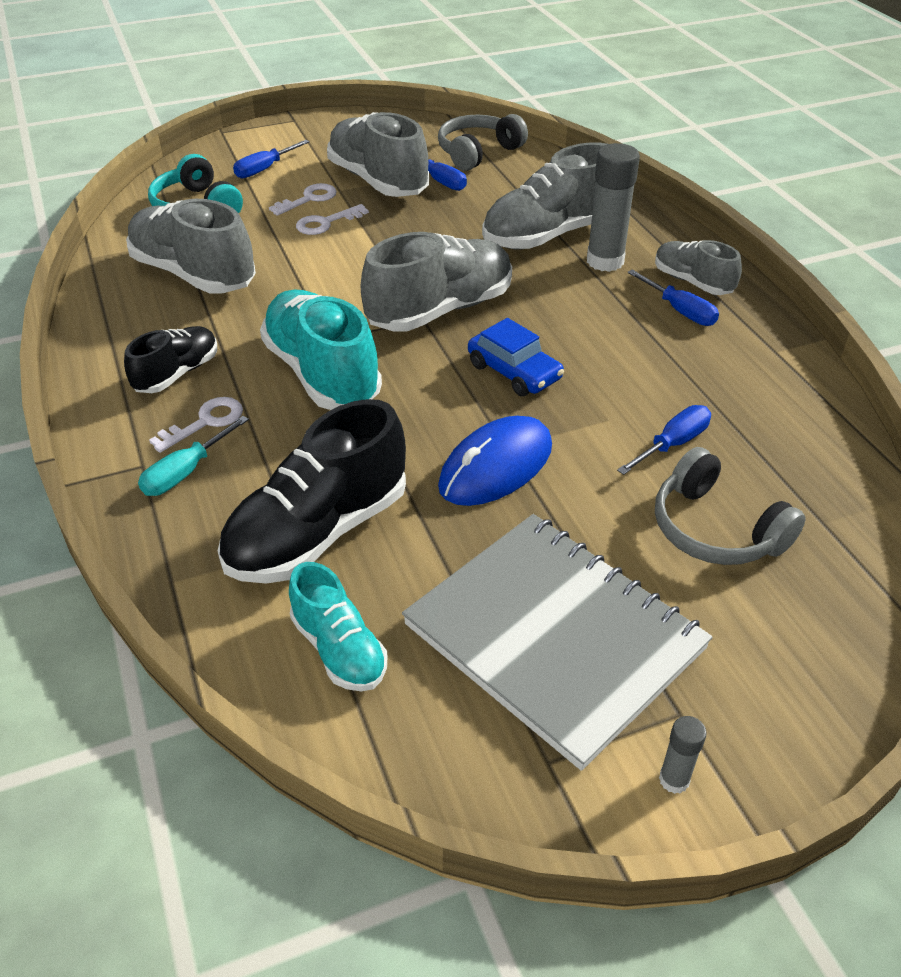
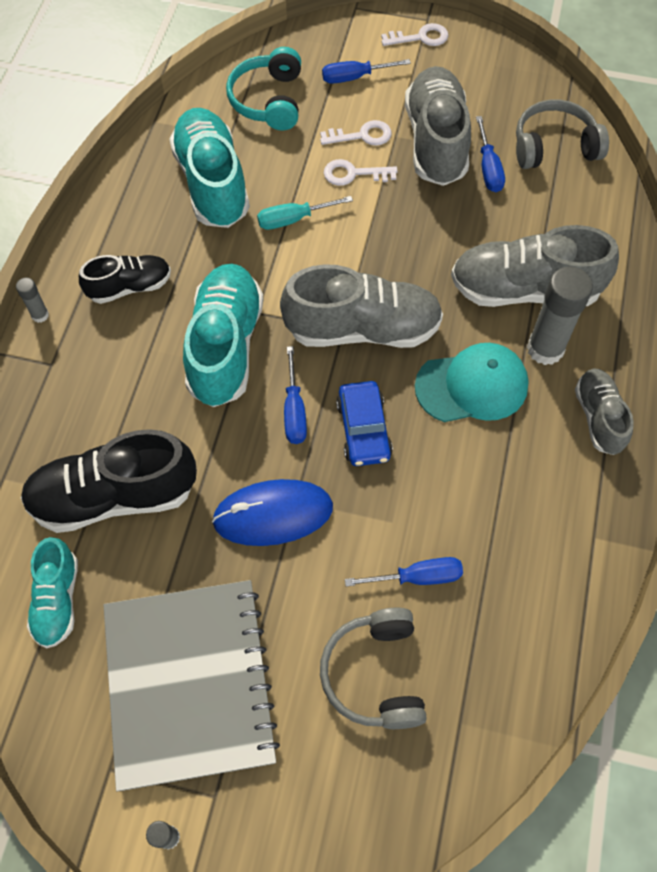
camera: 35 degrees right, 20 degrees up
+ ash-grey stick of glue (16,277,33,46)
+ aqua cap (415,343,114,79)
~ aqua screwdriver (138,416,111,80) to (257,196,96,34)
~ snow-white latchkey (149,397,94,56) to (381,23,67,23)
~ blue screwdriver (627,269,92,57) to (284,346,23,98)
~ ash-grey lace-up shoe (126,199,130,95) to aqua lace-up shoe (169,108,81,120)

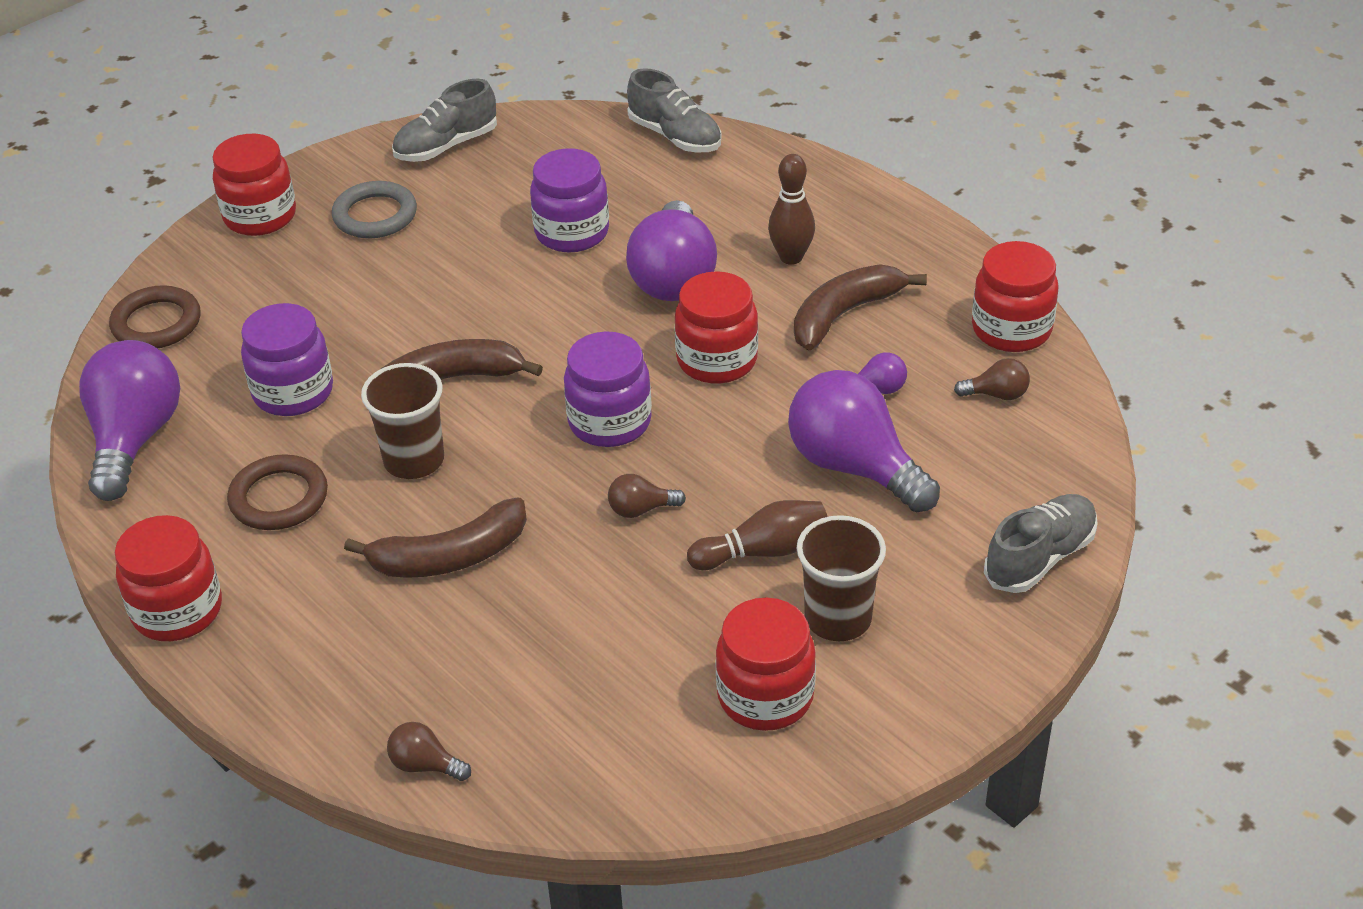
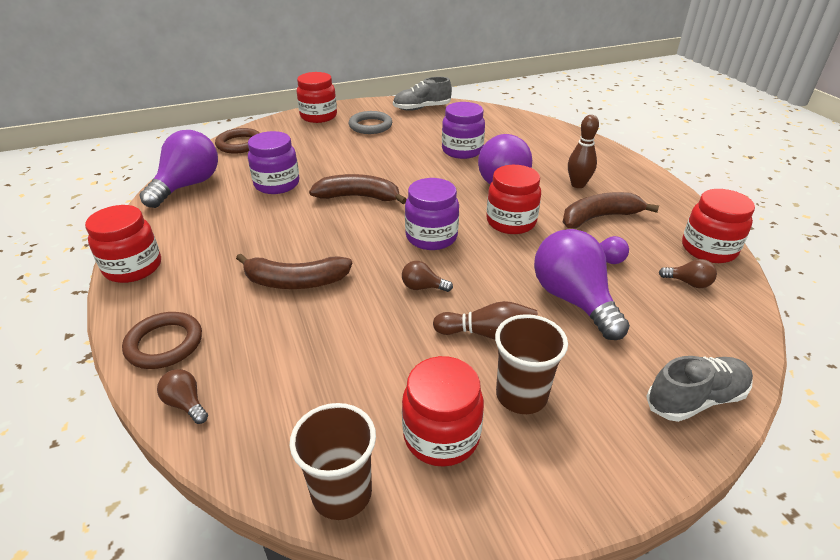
camera: 20 degrees right, 5 degrees down
- ash-grey lace-up shoe (627,68,94,84)
~ russet ring (227,454,101,76) to (122,312,80,57)
~ russet beaker (361,363,83,116) to (290,403,86,117)

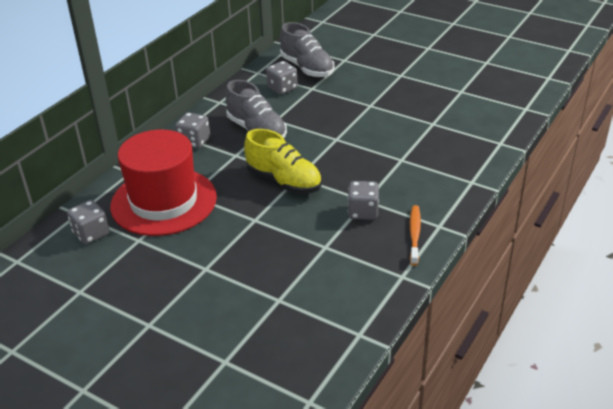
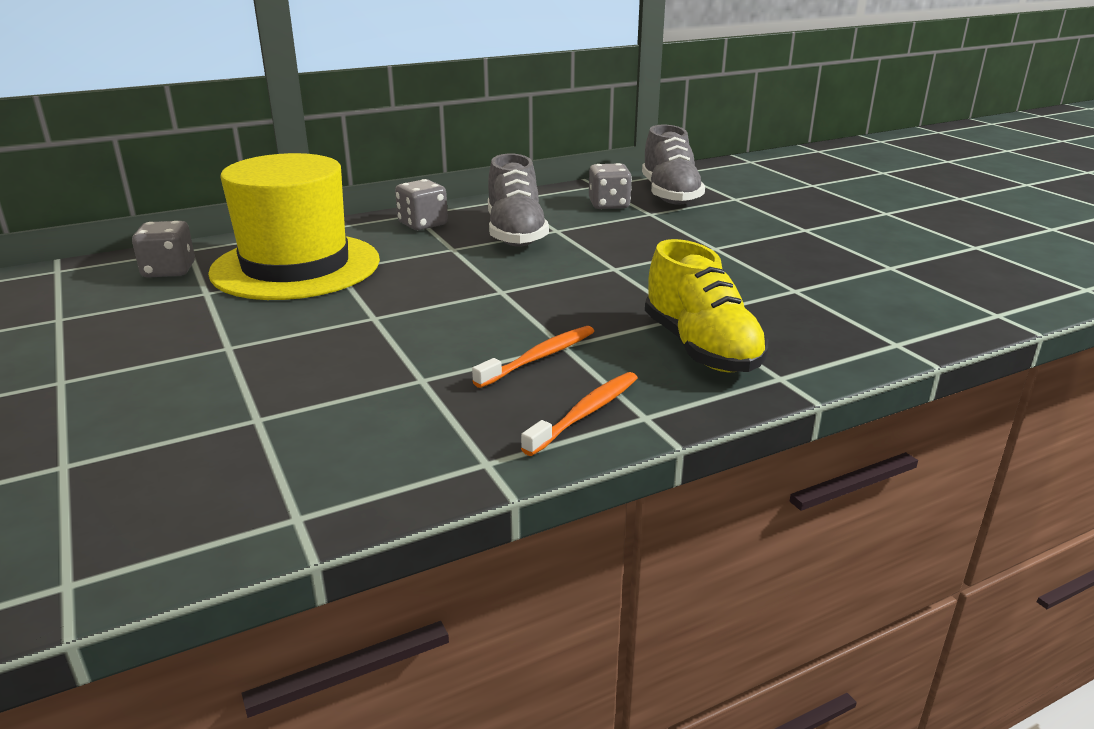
camera: 30 degrees right, 10 degrees down
~ bright yellow lace-up shoe (244,129,77,65) to (645,239,123,134)
~ ash-grey game die (348,181,31,39) to bright orange dental brush (472,326,122,62)
~ scarlet hat (110,129,107,107) to bright yellow hat (208,153,172,147)

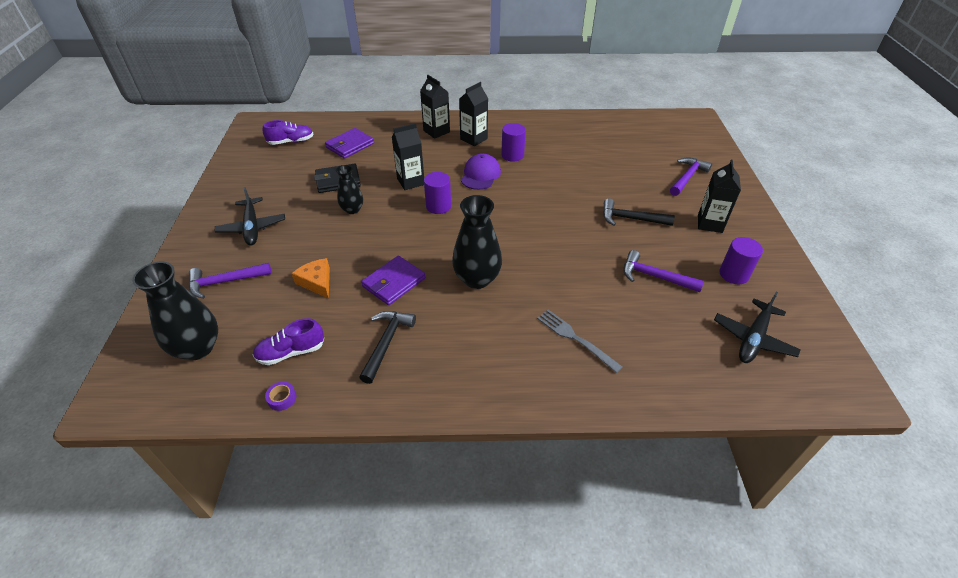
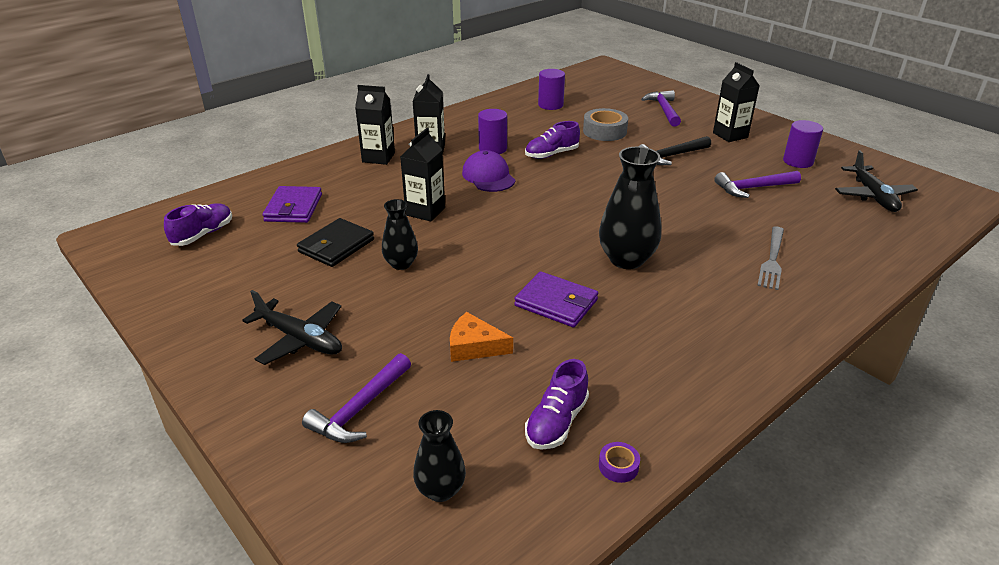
camera: 40 degrees left, 10 degrees down
- ebony carpenter's hammer (359,311,57,73)
+ royal purple lace-up shoe (525,121,55,38)
+ ash-grey sticky tape (583,108,45,33)
~ royal purple cylinder shape (424,172,27,42) to (538,69,27,41)
~ royal purple wallet (361,256,64,49) = (514,271,84,56) 60 degrees counterclockwise
~ ash-grey fork (537,310,86,63) = (757,227,27,63) 75 degrees counterclockwise
~ ebony tall vase (132,261,86,99) = (413,410,53,92) x0.59

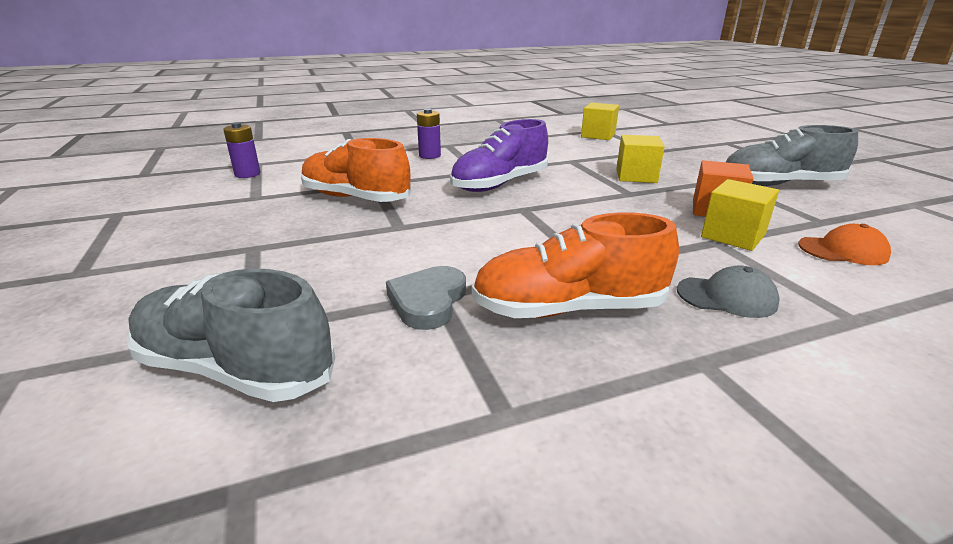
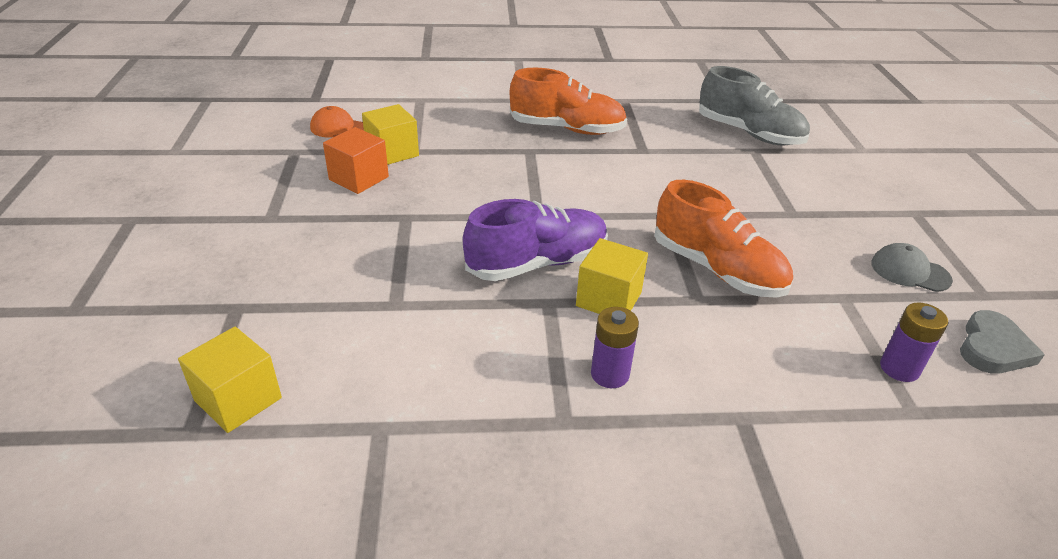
camera: 165 degrees left, 10 degrees up
- ash-grey lace-up shoe (726,125,132,61)
~ ash-grey love heart (386,266,80,64) to (960,310,85,64)
~ bright yellow block (617,135,48,48) to (576,238,72,76)
~ ash-grey cap (677,265,103,53) to (871,243,82,49)

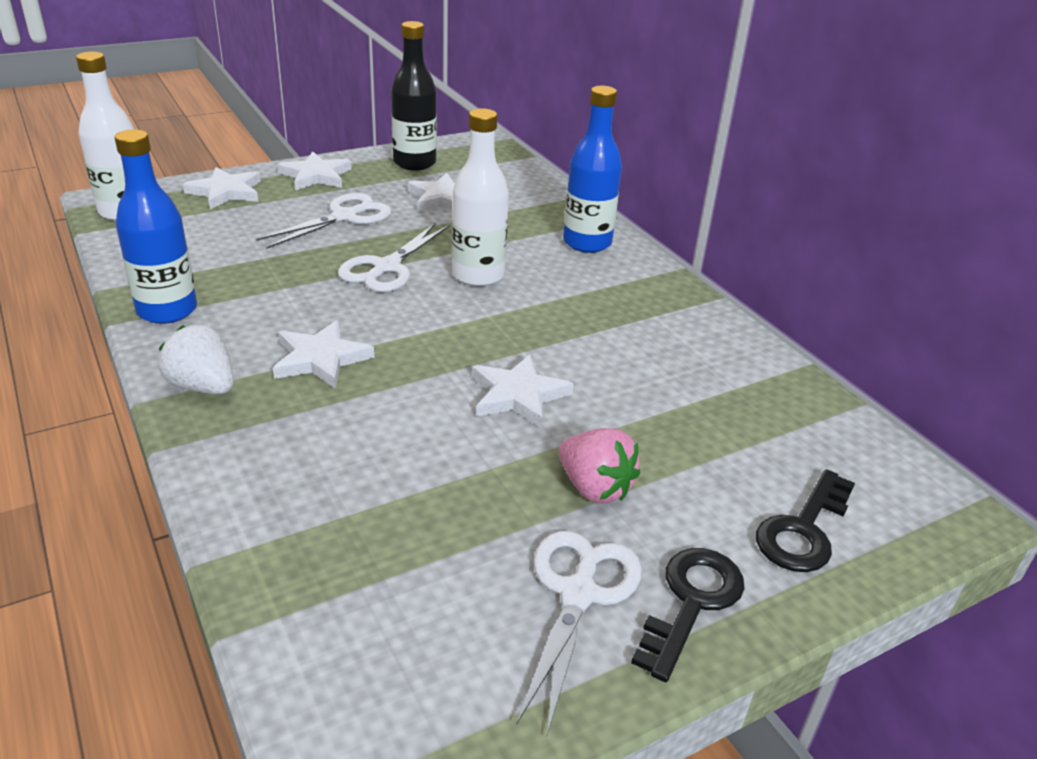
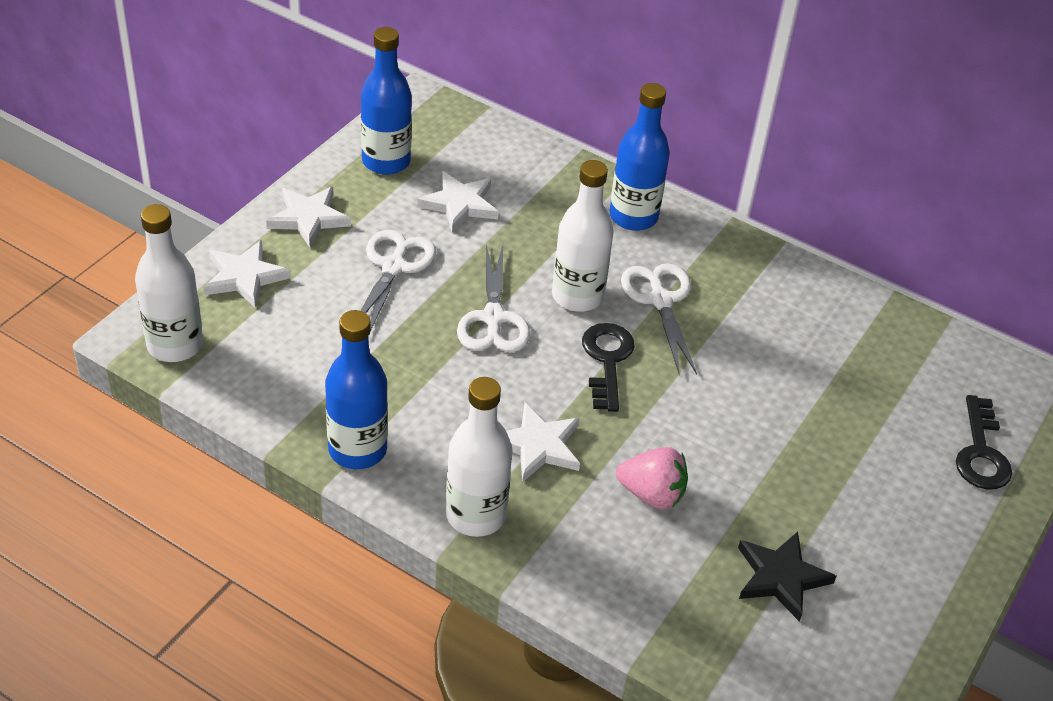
camera: 30 degrees left, 10 degrees up
- snow-white star (472,354,102,74)
+ ebony star (738,532,99,90)
~ snow-white pair of scissors (516,531,126,204) to (621,263,76,112)
~ pink strawberry (559,428,81,75) to (616,447,72,62)
~ ebony latchkey (631,548,114,134) to (582,323,53,89)
~ snow-white strawberry (159,325,75,69) to snow-white flask (446,377,67,160)
~ ebony flask (391,21,46,150) to blue flask (361,27,51,148)

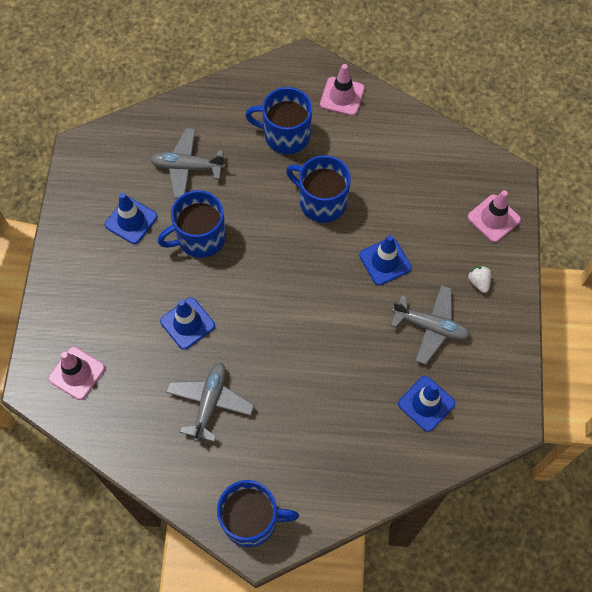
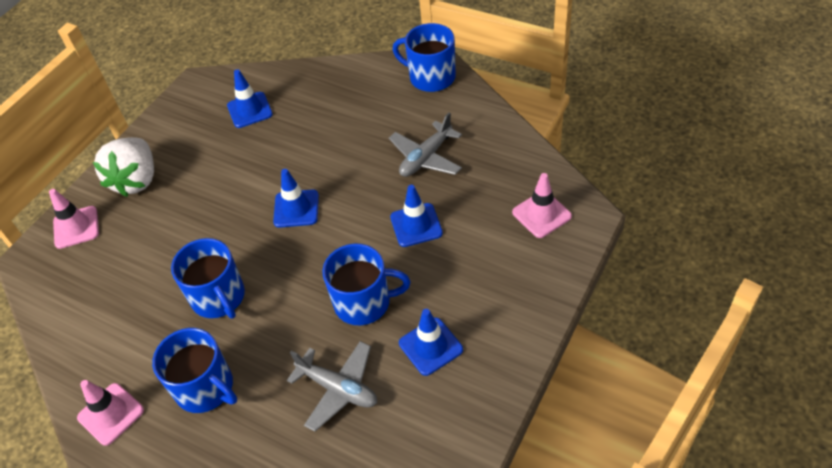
camera: 150 degrees left, 15 degrees down
- ash-grey plane (391,285,79,80)
~ blue safety cone (359,235,52,50) to (273,169,46,59)
~ snow-white strawberry (468,266,23,27) = (93,137,61,60) x2.46

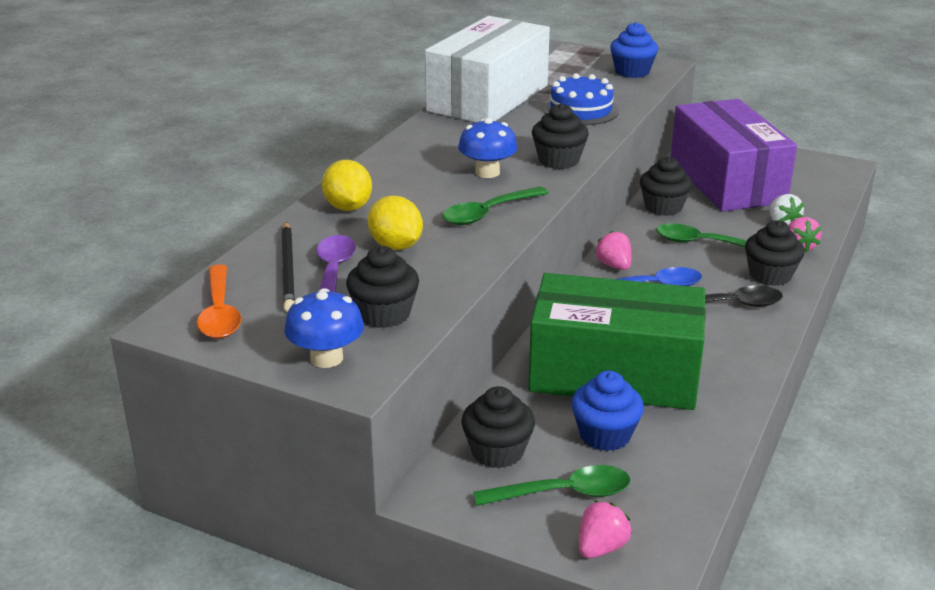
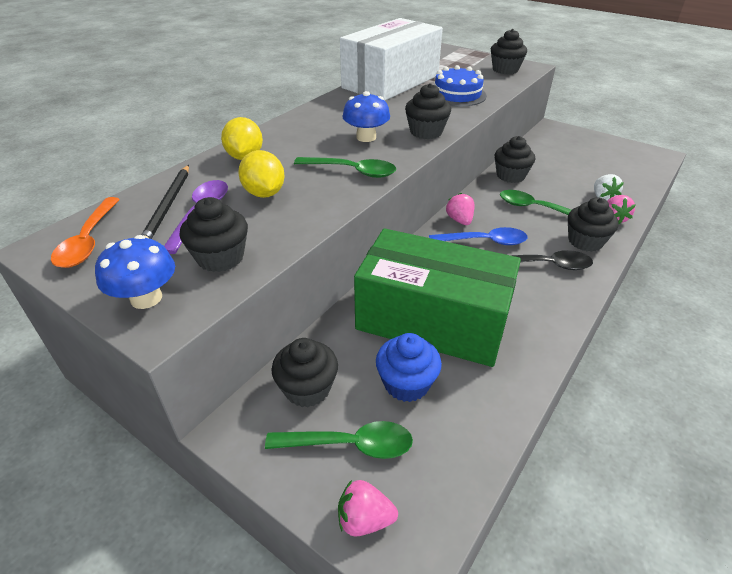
camera: 10 degrees right, 10 degrees up
- royal purple box (671,99,126,112)
~ blue fairy cake (610,22,48,56) to ebony fairy cake (491,29,36,45)
~ emerald tablespoon (442,186,107,39) = (294,157,102,21) 135 degrees counterclockwise
~ pink strawberry (579,501,53,57) = (338,480,60,57) 135 degrees counterclockwise

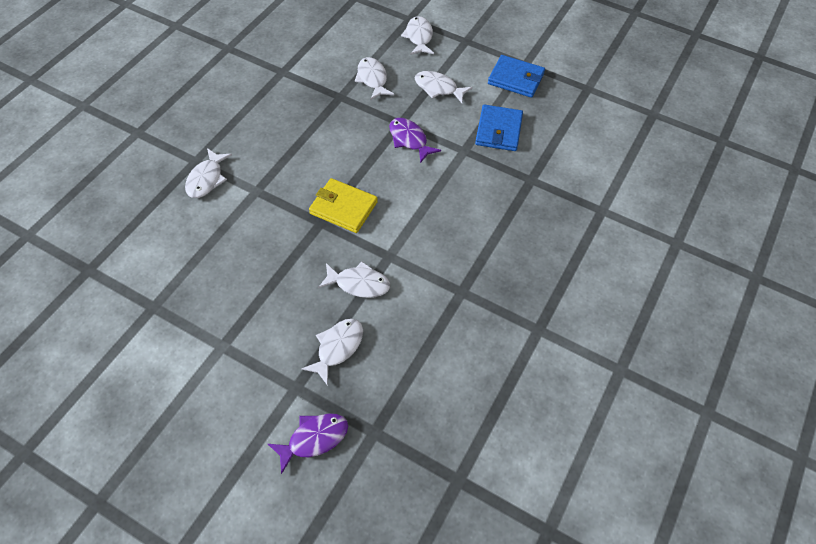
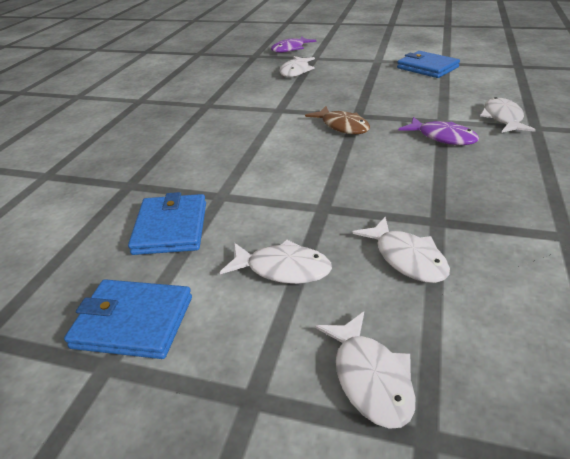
camera: 170 degrees right, 20 degrees down
- snow-white fish figure (318,262,72,36)
+ blue wallet (397,51,63,27)
~ royal purple fish figure (389,118,52,45) to (398,117,81,28)
~ bright yellow wallet (309,178,69,55) to russet fish figure (305,106,65,28)

